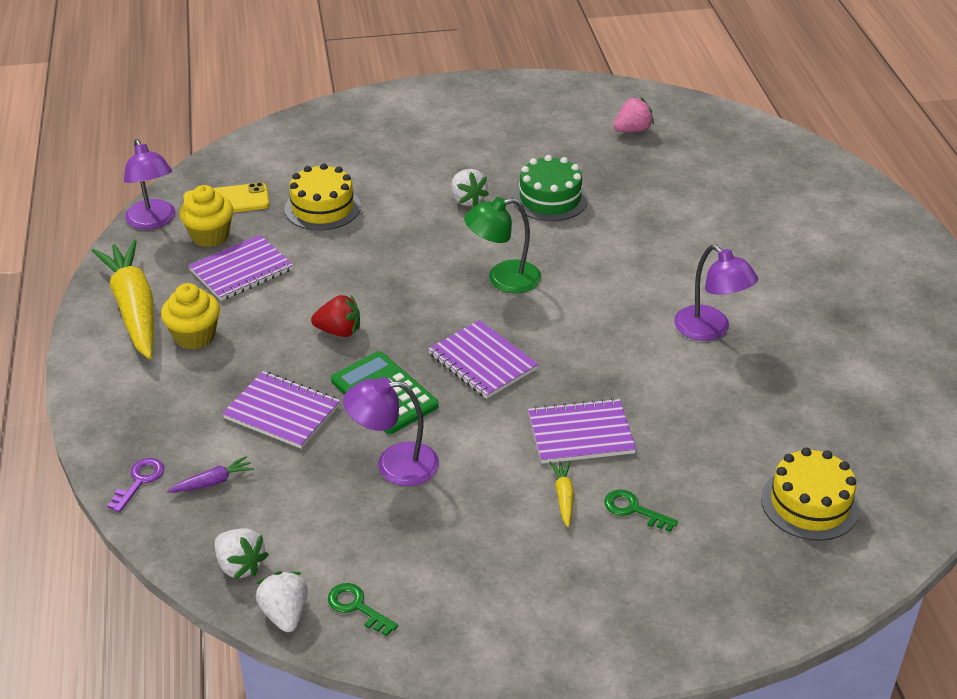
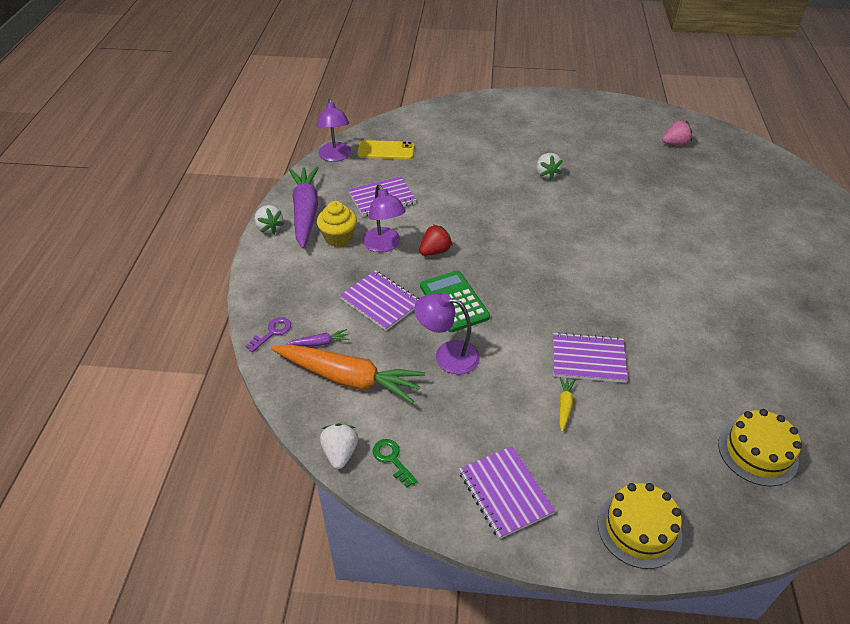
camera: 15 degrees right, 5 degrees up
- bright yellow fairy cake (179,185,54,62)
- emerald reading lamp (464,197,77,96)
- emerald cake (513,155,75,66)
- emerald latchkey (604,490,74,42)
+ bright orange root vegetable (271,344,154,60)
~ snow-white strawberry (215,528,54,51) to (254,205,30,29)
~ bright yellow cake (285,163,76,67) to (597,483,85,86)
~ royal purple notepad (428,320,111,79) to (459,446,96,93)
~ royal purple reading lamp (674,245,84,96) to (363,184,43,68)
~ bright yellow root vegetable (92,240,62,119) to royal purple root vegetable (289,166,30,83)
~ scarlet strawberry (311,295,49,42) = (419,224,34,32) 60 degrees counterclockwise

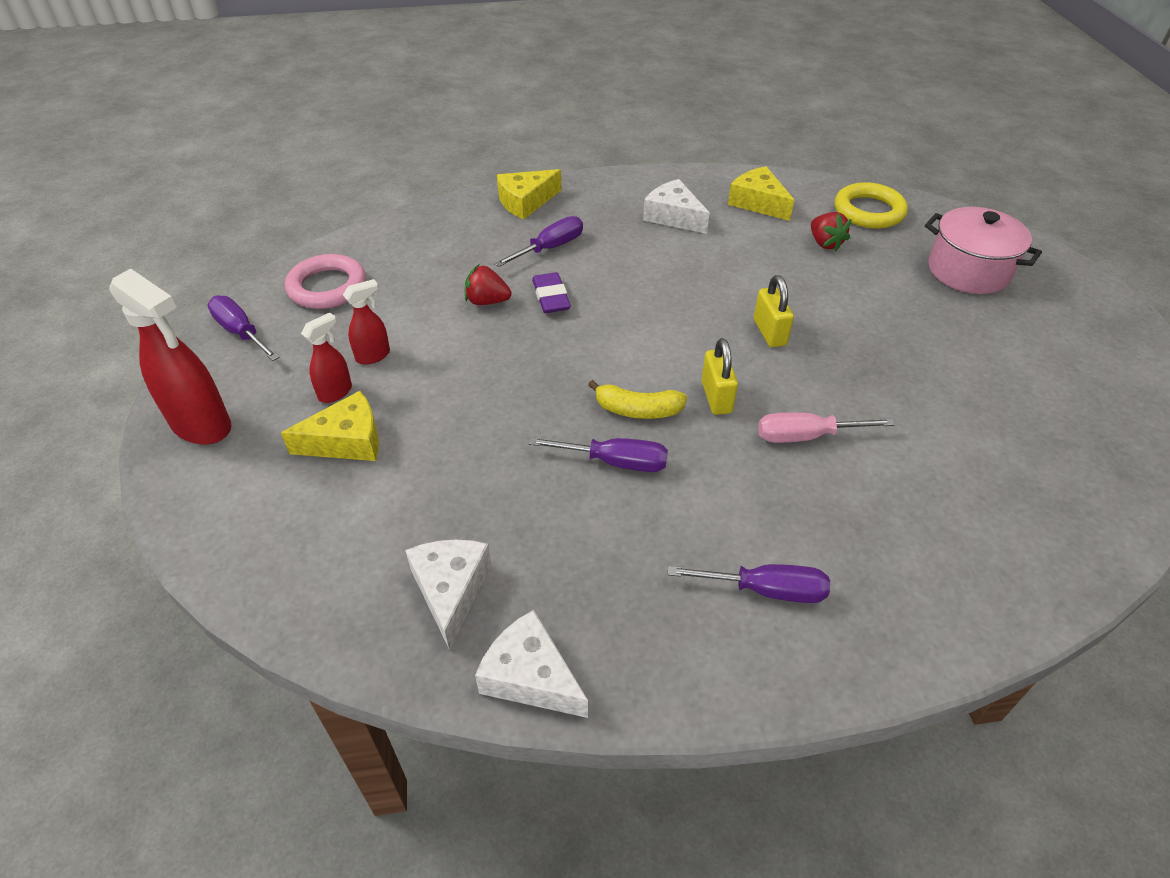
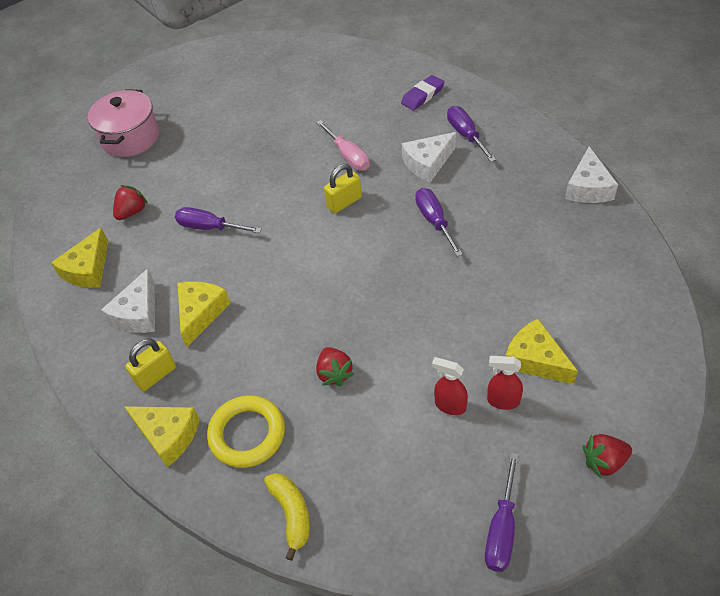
camera: 115 degrees left, 5 degrees up
- pink ring (285,254,81,55)
+ bright yellow cheese wedge (177,282,54,65)
~ snow-white cheese wedge (405,539,86,111) to (401,132,55,50)
~ royal purple screwdriver (494,216,89,51) to (175,207,87,26)
~ royal purple gum eraser (532,272,39,41) to (401,75,43,36)
~ bright yellow banana fruit (588,380,99,39) to (264,473,46,88)
~ bright yellow small lock (754,275,40,72) to (125,339,51,52)
~ bright yellow ring (835,182,73,47) to (207,395,78,73)
~ scarlet spray cleaner (109,268,123,177) to scarlet strawberry (583,434,49,44)

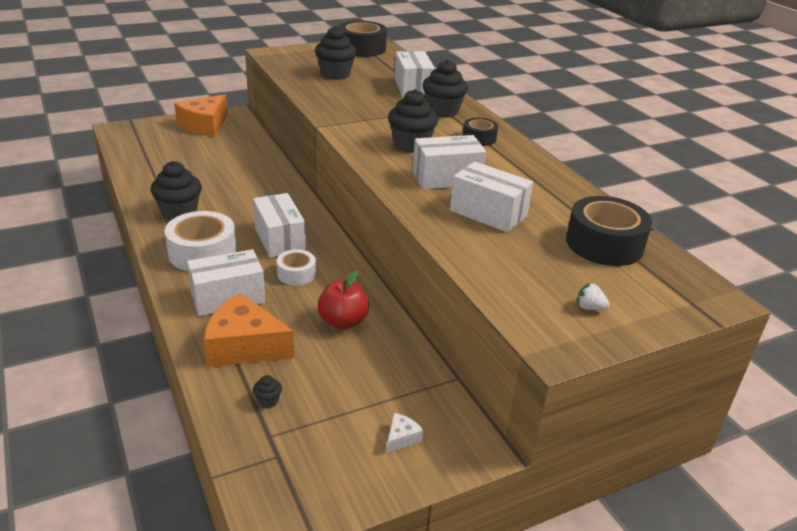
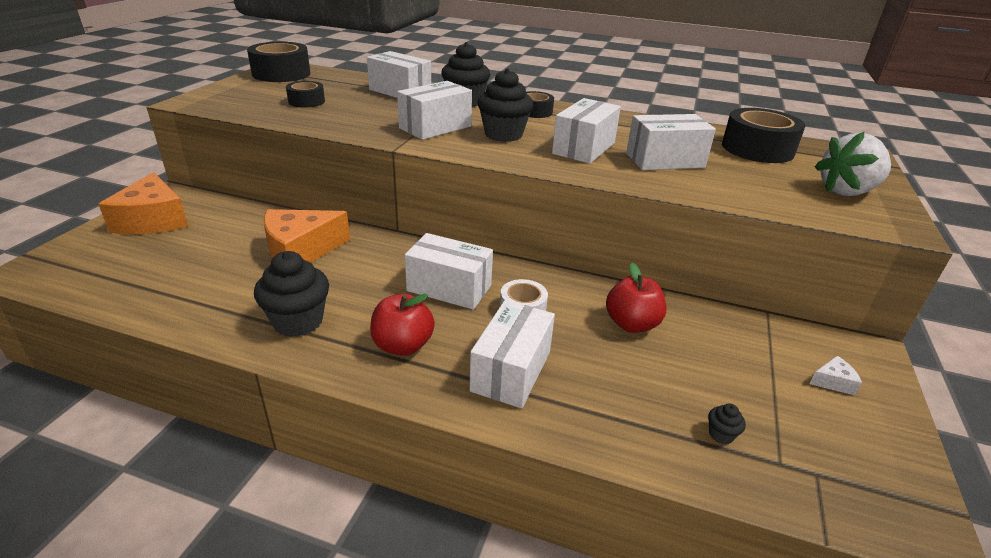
camera: 45 degrees left, 0 degrees up
+ snow-white box (397,81,75,59)
~ bright orange cheese wedge (204,293,90,74) to (264,209,86,54)
~ snow-white sticky tape (165,211,71,60) to scarlet apple (370,293,65,63)
~ ebony fairy cake (315,26,42,54) to ebony sticky tape (286,81,39,27)
~ snow-white cheese wedge (387,413,37,40) = (810,356,52,39) 90 degrees clockwise
~ snow-white strawberry (577,283,33,27) = (815,132,76,64) x2.45

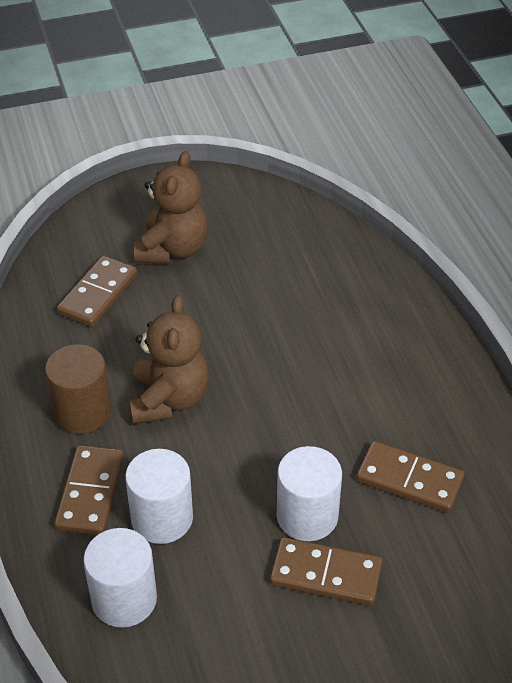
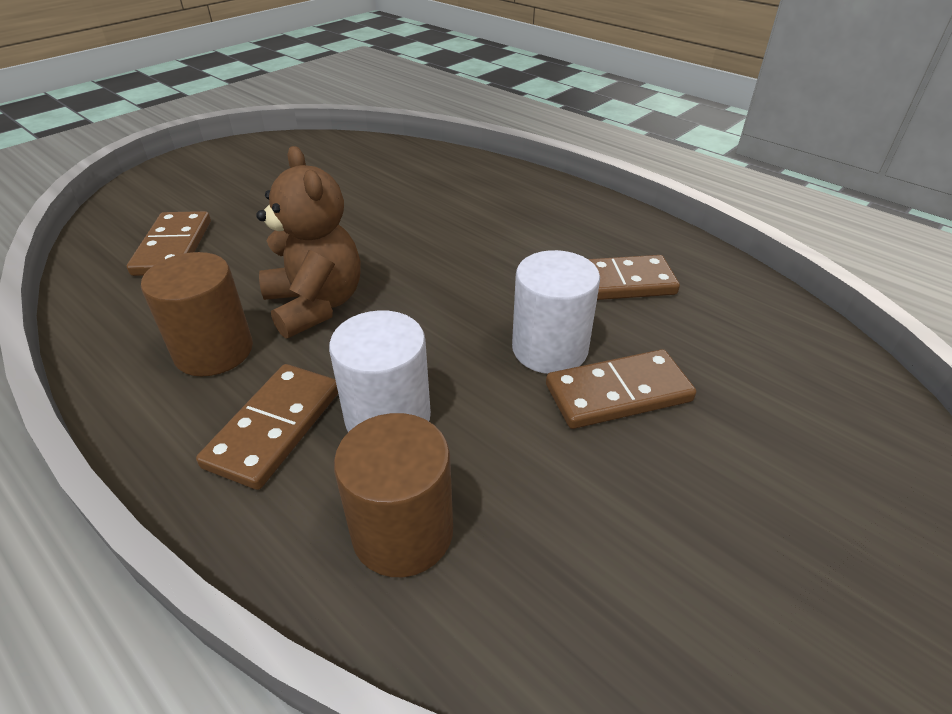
camera: 30 degrees left, 5 degrees down
- russet teddy (134,151,74,113)
~ snow-white cylinder shape (83,528,74,100) to russet cylinder shape (334,413,119,164)
~ russet domino (54,445,70,90) = (196,364,142,126) 45 degrees clockwise

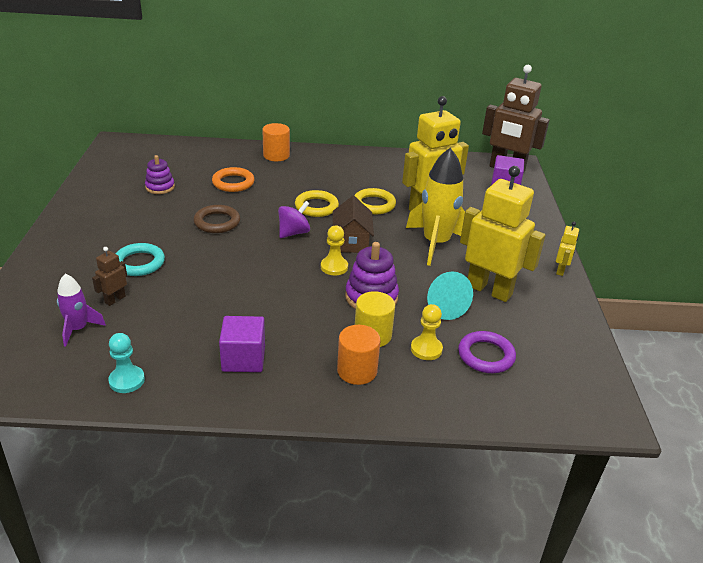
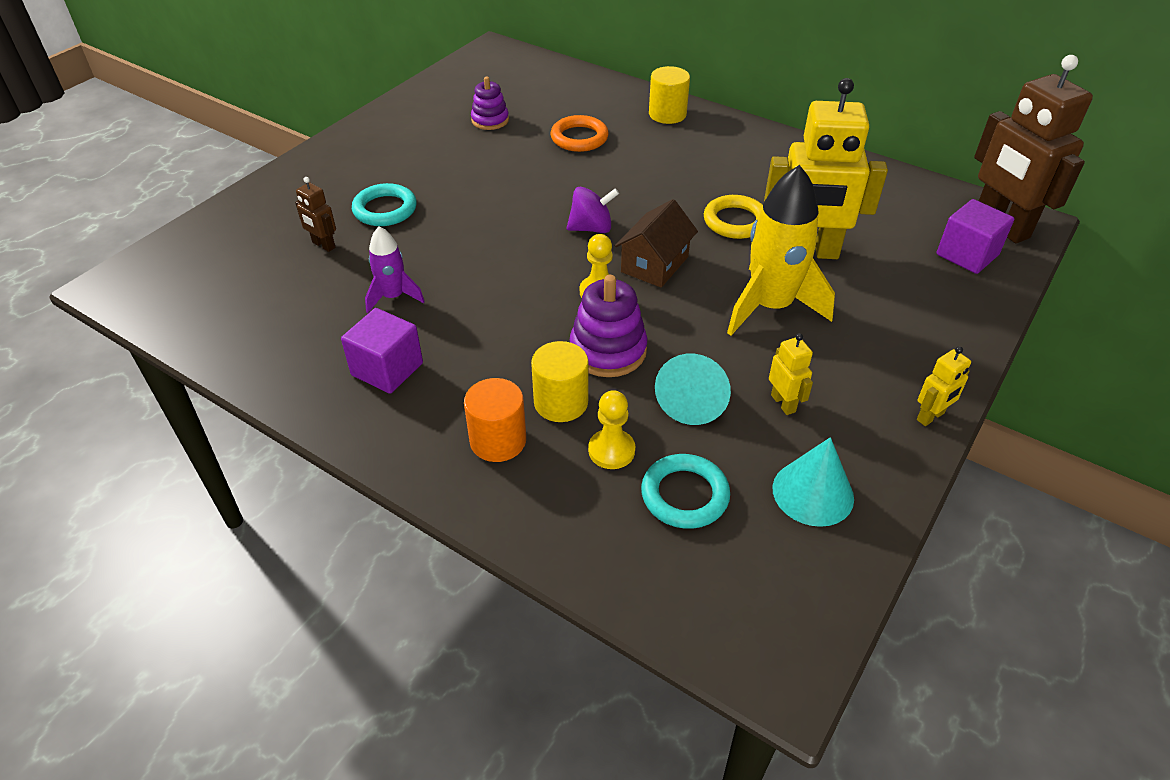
camera: 35 degrees right, 10 degrees up
- aqua pawn (108,333,37,60)
- russet ring (193,205,47,28)
- bright yellow ring (295,190,44,27)
+ aqua cone (773,437,81,90)
~ royal purple rocket (57,274,49,73) to (365,226,60,87)
~ bright orange cylinder shape (262,123,28,38) to bright yellow cylinder shape (649,66,41,58)
~ royal purple ring (458,331,58,42) to aqua ring (641,454,89,75)
~ russet robot figure (92,247,35,59) = (295,177,41,75) 120 degrees counterclockwise
~ bright yellow robot figure (460,166,85,136) = (769,333,44,82) x0.43

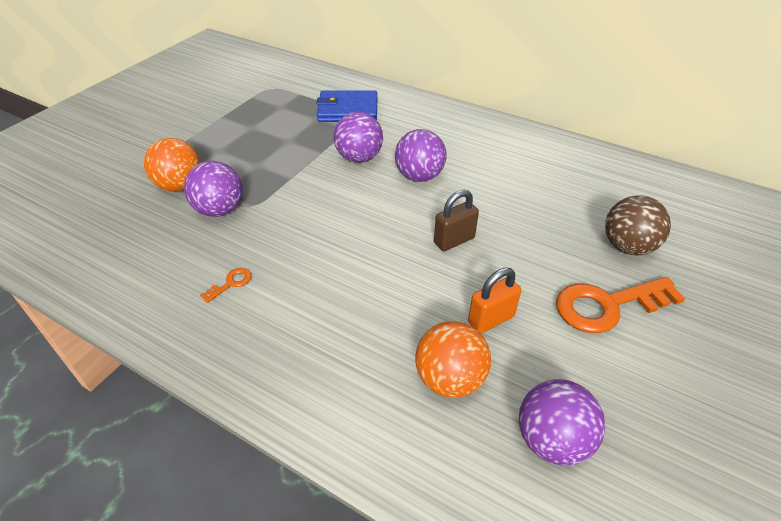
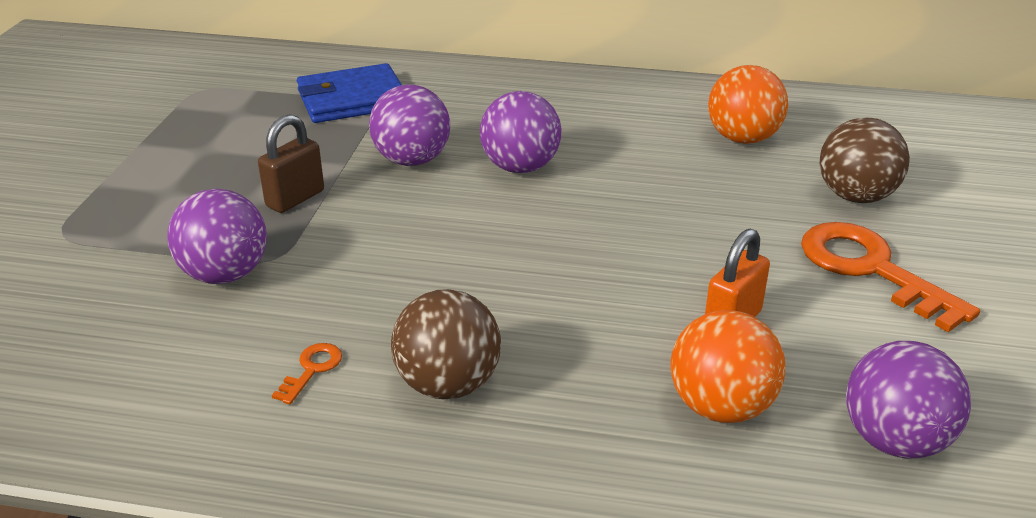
camera: 20 degrees left, 10 degrees down
+ russet sphere (391,289,110,110)
~ bright orange sphere (144,138,56,53) to (708,65,80,79)
~ russet small lock (434,190,45,61) to (258,114,66,99)
~ bright orange latchkey (556,277,130,56) = (801,222,179,110) 90 degrees clockwise

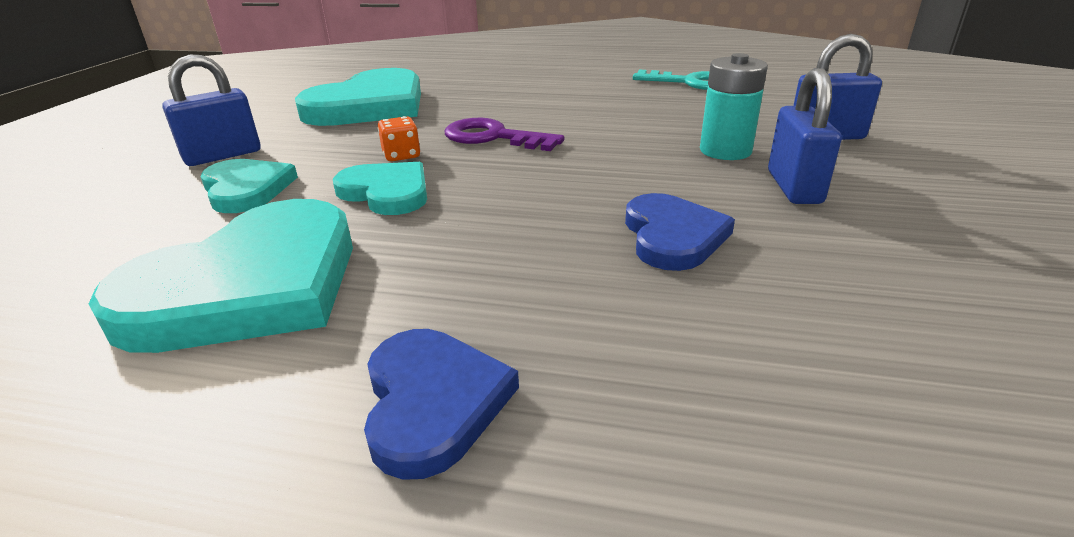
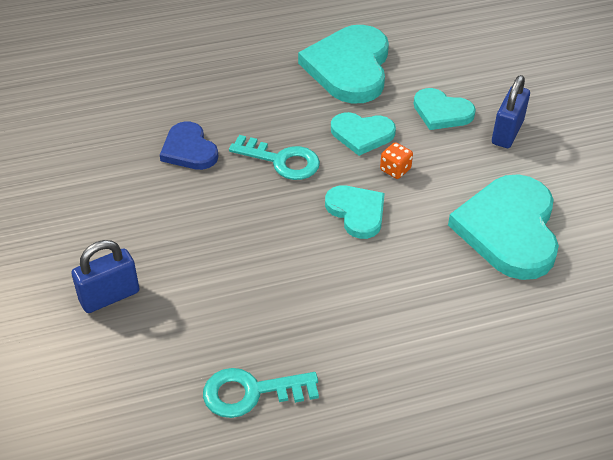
camera: 150 degrees right, 15 degrees up
- blue love heart (364,329,155,151)
- aqua battery (700,53,68,107)
- blue small lock (768,68,74,136)
+ aqua latchkey (229,135,91,45)
~ royal purple latchkey (445,118,119,33) to aqua love heart (325,185,60,54)

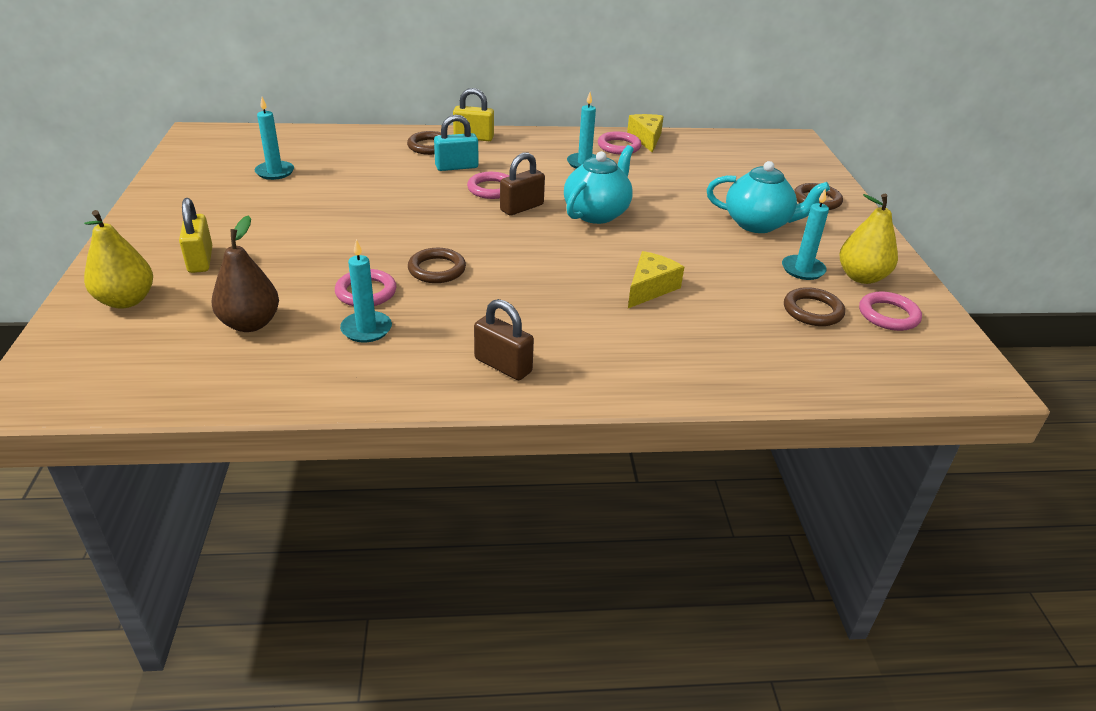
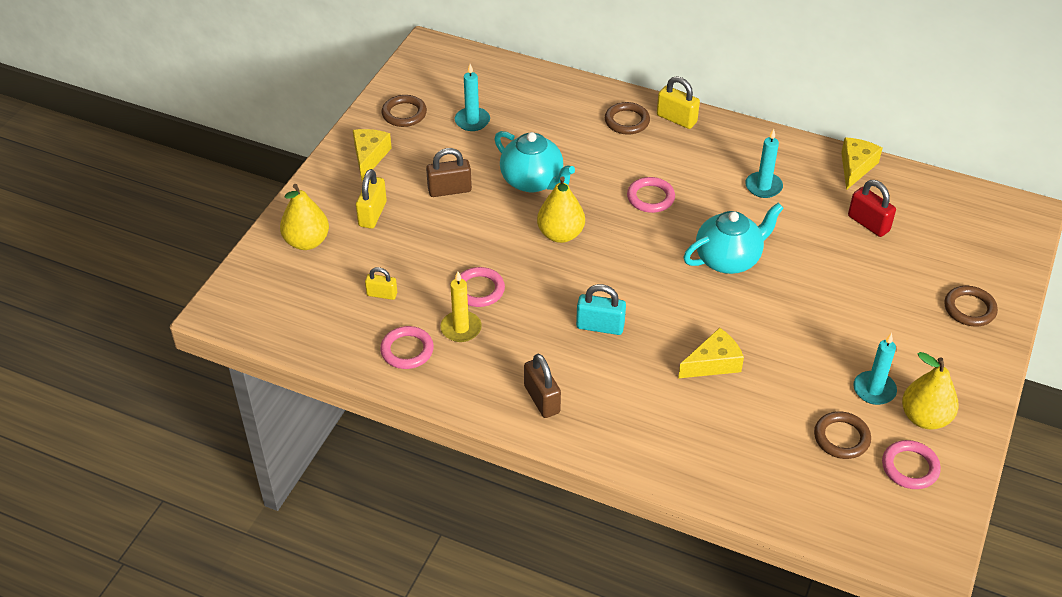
camera: 30 degrees right, 10 degrees up
+ bright yellow cheese wedge (353,129,39,52)
+ bright yellow pear fruit (537,176,48,67)
+ scarlet small lock (848,180,48,57)
~ russet ring (408,248,58,35) to (382,95,45,32)
~ aqua small lock (434,115,45,56) to (576,284,50,51)
~ russet small lock (500,152,45,64) to (426,148,46,49)
~ pink ring (598,131,43,24) to (380,326,54,43)
~ aqua tea pot (707,161,123,72) to (494,131,81,61)
~ russet pear fruit (212,215,67,117) to bright yellow small lock (365,267,32,33)
~ aqua wax candle (340,239,52,104) to bright yellow wax candle (440,271,42,71)

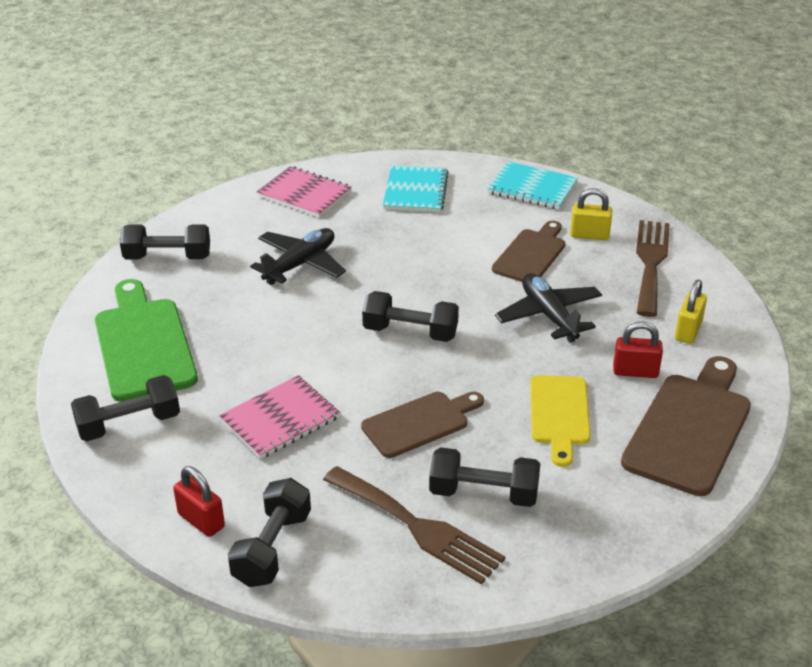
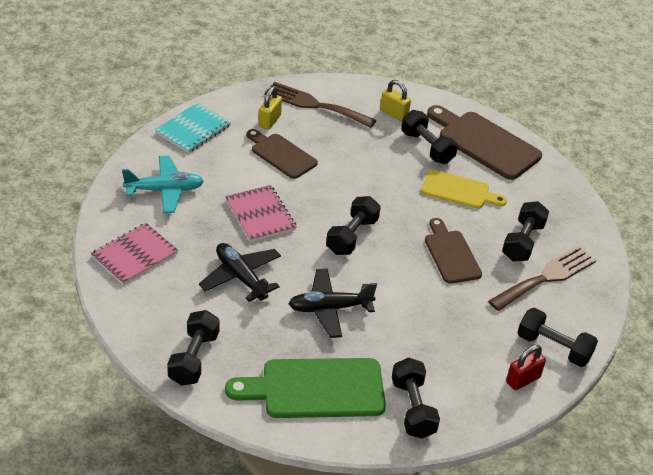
camera: 80 degrees left, 5 degrees up
~ pink notepad (219,375,122,84) to (225,185,72,57)
~ ebony plane (495,273,107,70) to (289,268,88,70)
~ aqua notepad (383,165,66,47) to aqua plane (122,156,82,57)
~ scarlet small lock (613,321,50,57) to ebony dumbbell (401,110,57,54)

